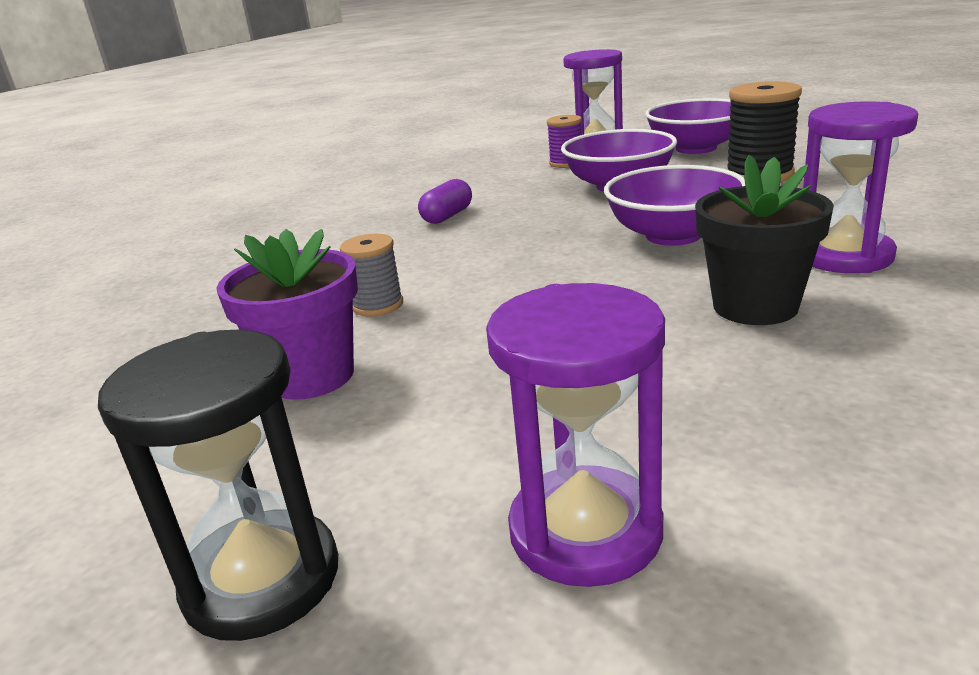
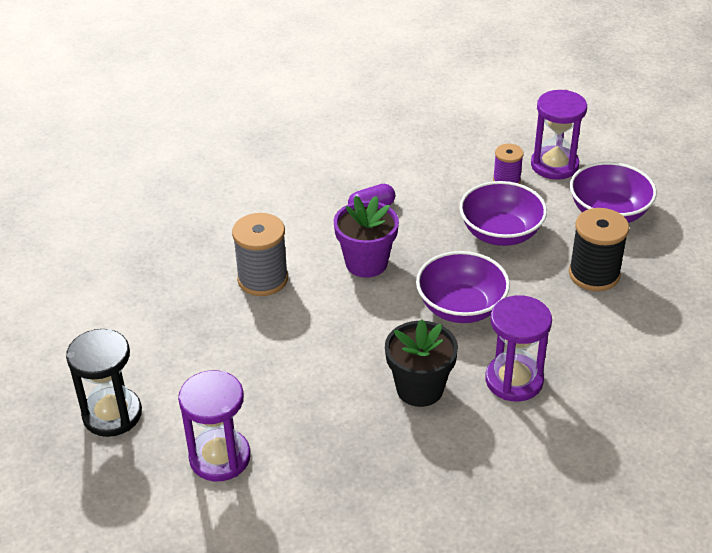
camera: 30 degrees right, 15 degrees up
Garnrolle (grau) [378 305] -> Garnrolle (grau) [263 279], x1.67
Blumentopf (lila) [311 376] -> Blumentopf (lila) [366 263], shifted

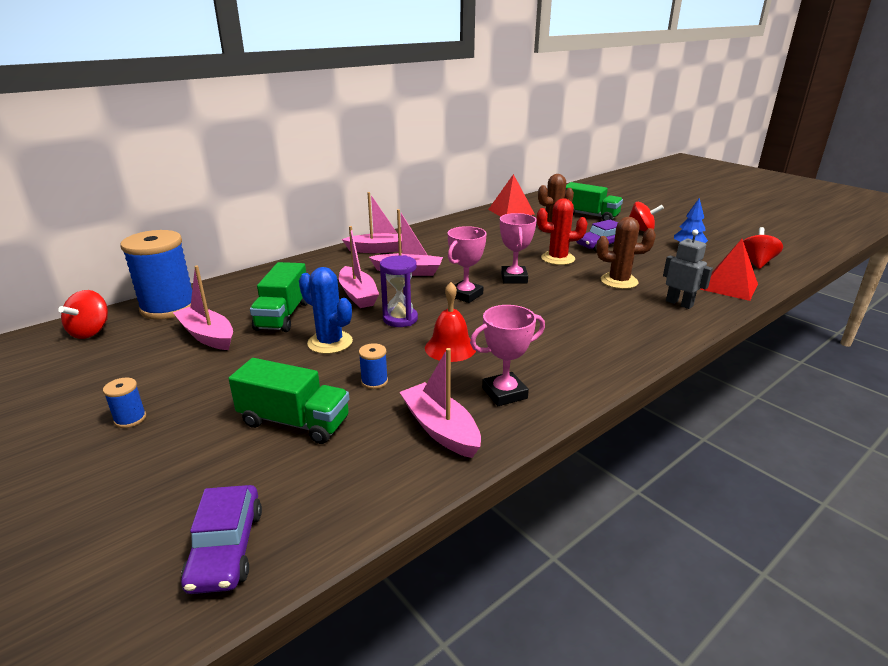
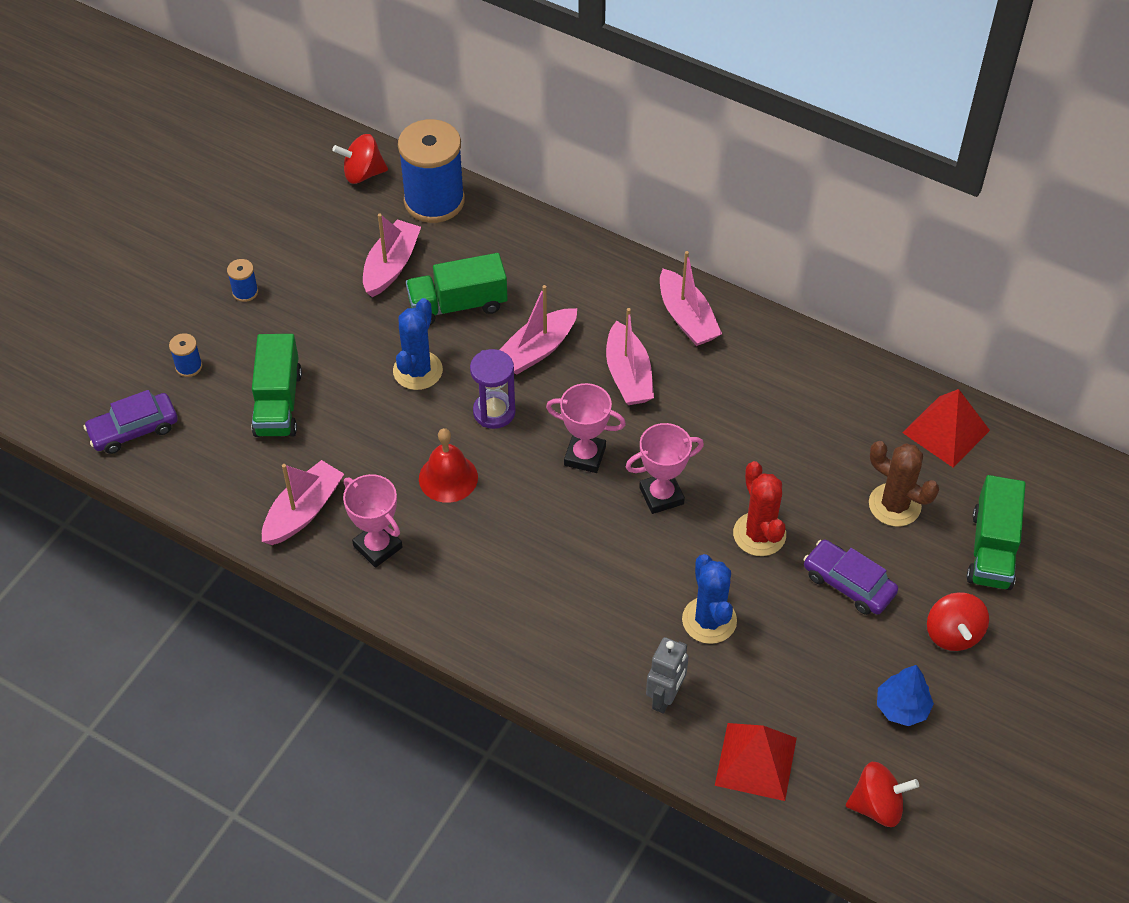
camera: 70 degrees right, 25 degrees up
Garnrolle (blau) [374 381] -> Garnrolle (blau) [189 366], shifted
Kaktus (braun) [619 281] -> Kaktus (blau) [709 620]

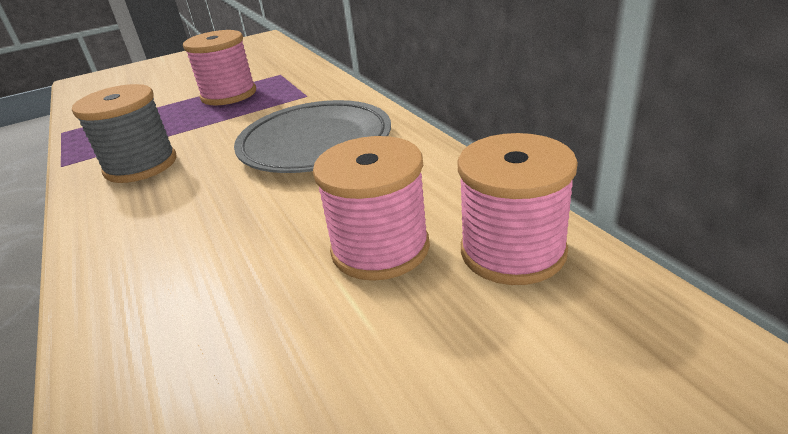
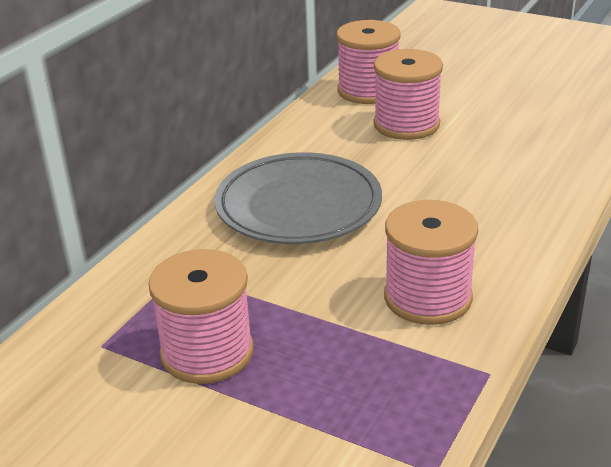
camera: 125 degrees left, 0 degrees up
Garnrolle (grau) [141 165] -> Garnrolle (rosa) [427 297]

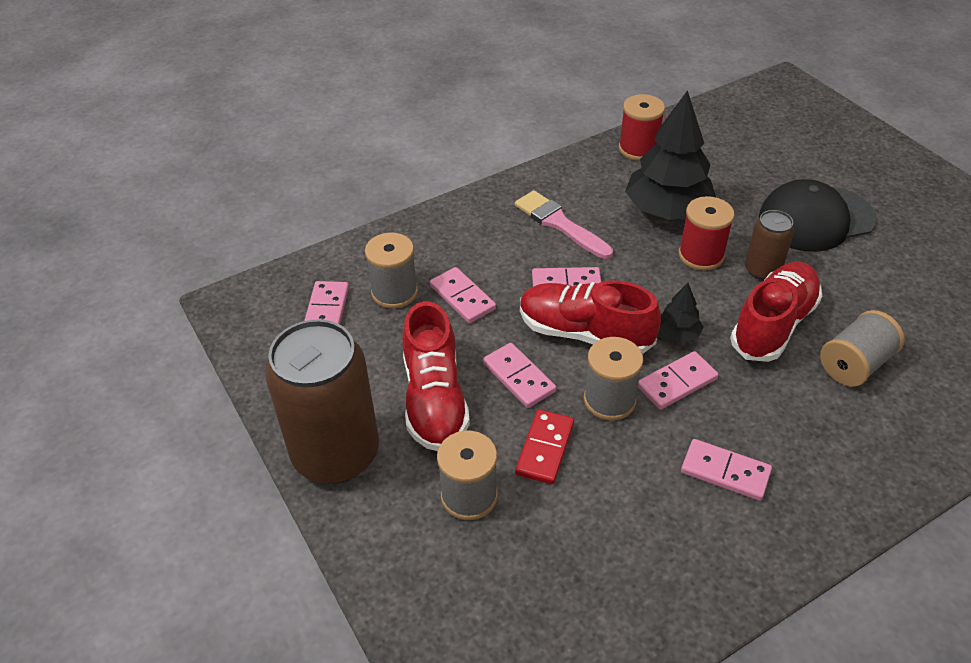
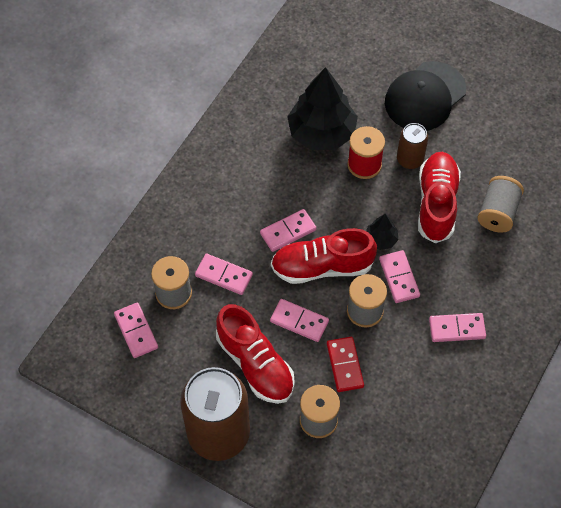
camera: 30 degrees left, 15 degrees up
Dominostein (rosa) [677 382] -> Dominostein (rosa) [399 278], 45 degrees counterclockwise
Pinsel (rosa) [559 224] -> none
Garnrolle (rot) [638 149] -> none

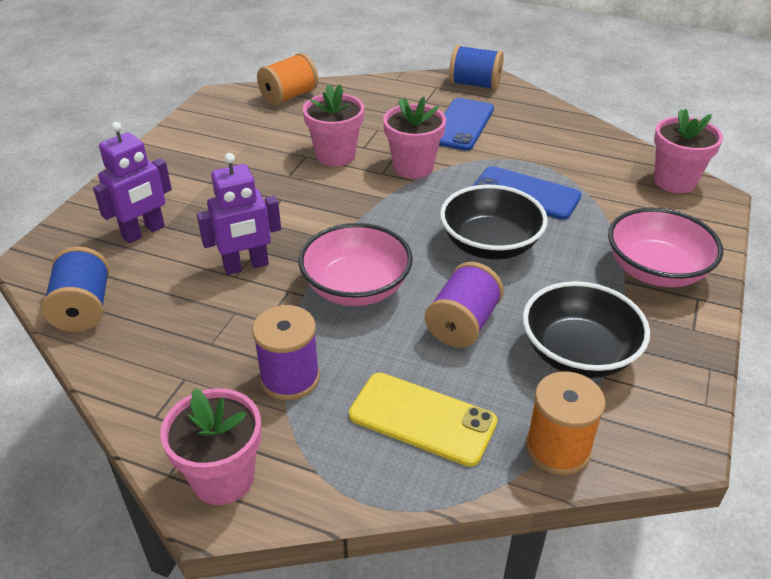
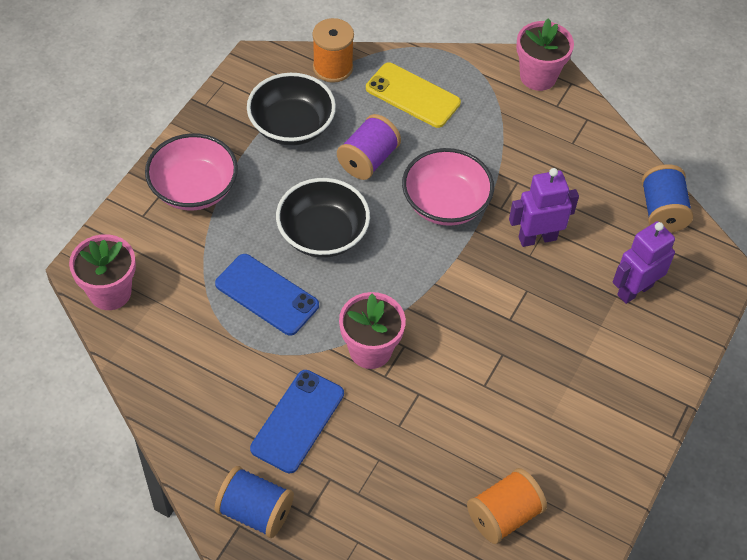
camera: 175 degrees left, 15 degrees up
Garnrolle (lila) [290 378] -> none
Blumentopf (rosa) [335 155] -> none

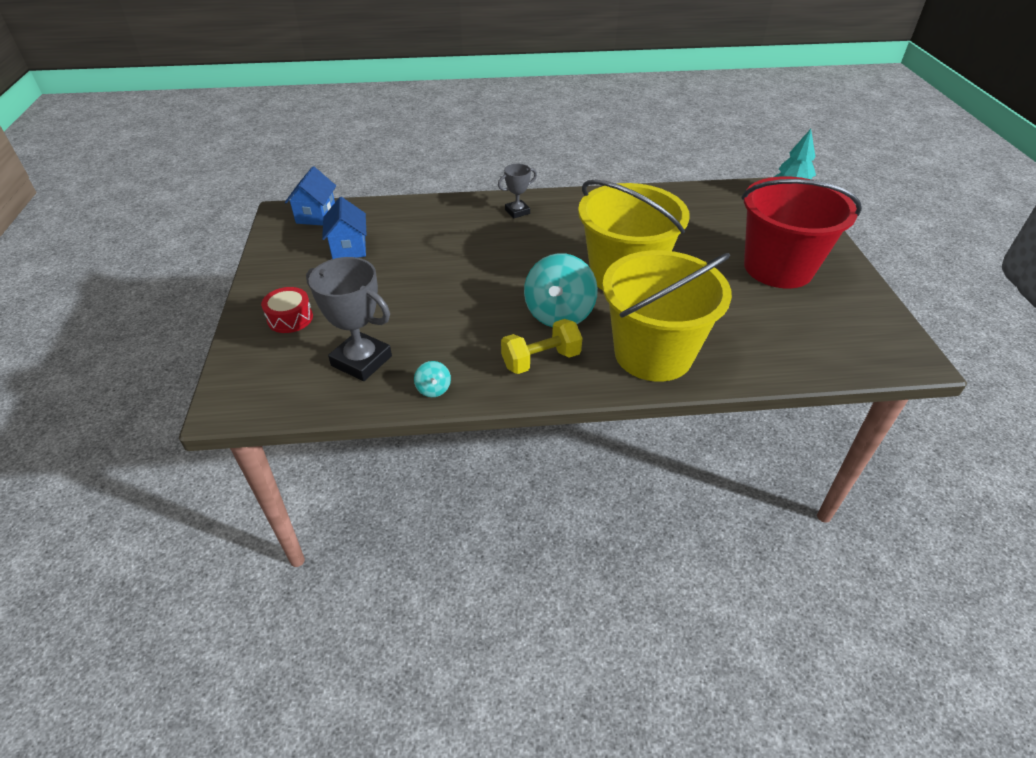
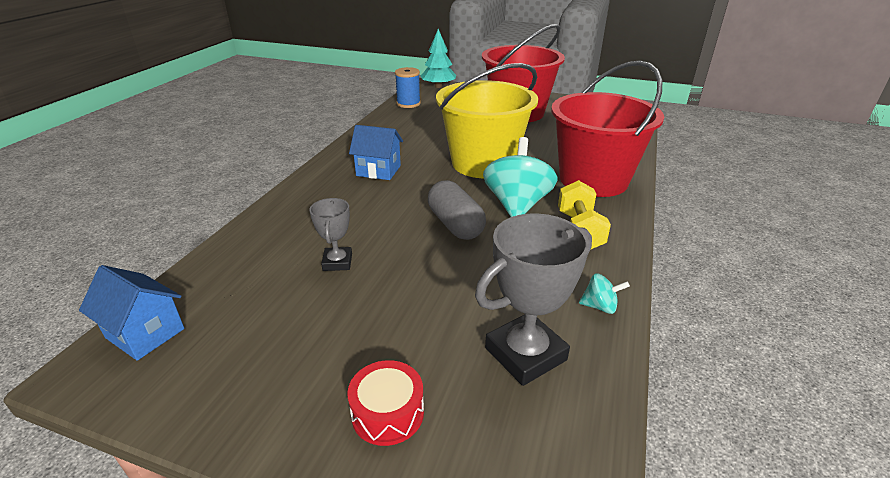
camera: 65 degrees left, 10 degrees down
Pokal (grau) [517 212] -> Pokal (grau) [337 262], shifted
Haus (blau) [349 248] -> Haus (blau) [378 171], shifted
none -> Garnrolle (blau) [408 104]
none -> Kapsel (grau) [455 224]
Kreisel (türkis) [559 314] -> Kreisel (türkis) [517 205], 120 degrees counterclockwise
Eimer (gelb) [653 354] -> Eimer (rot) [593 180]

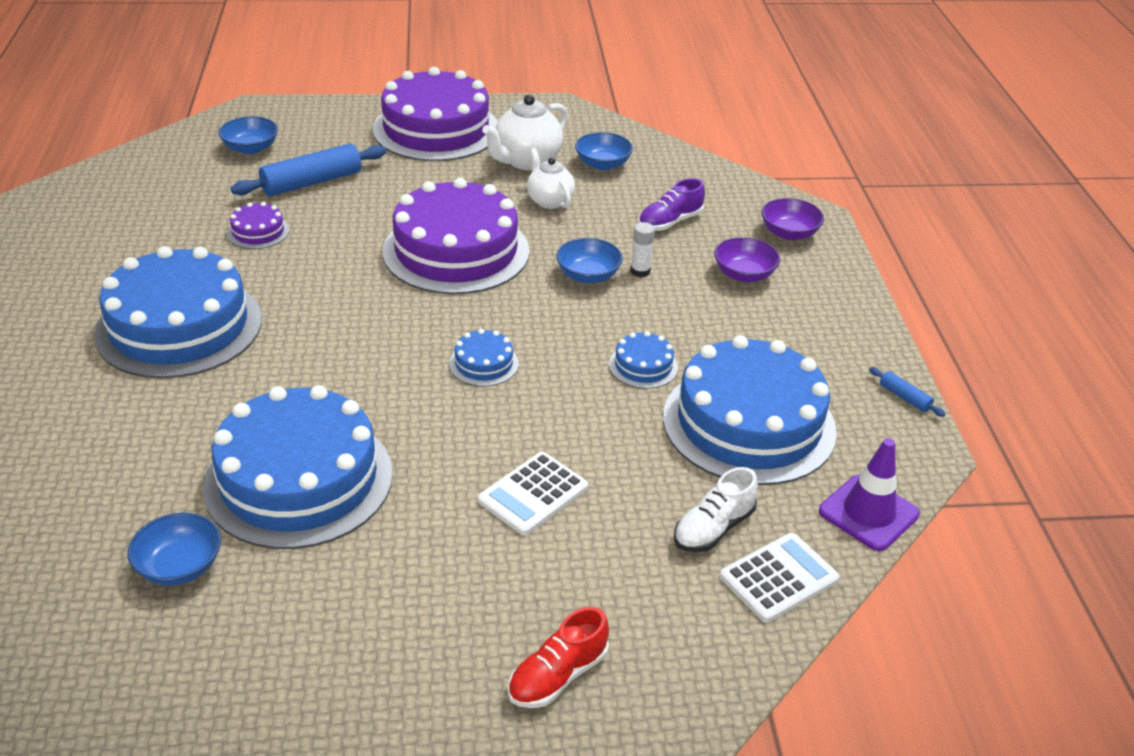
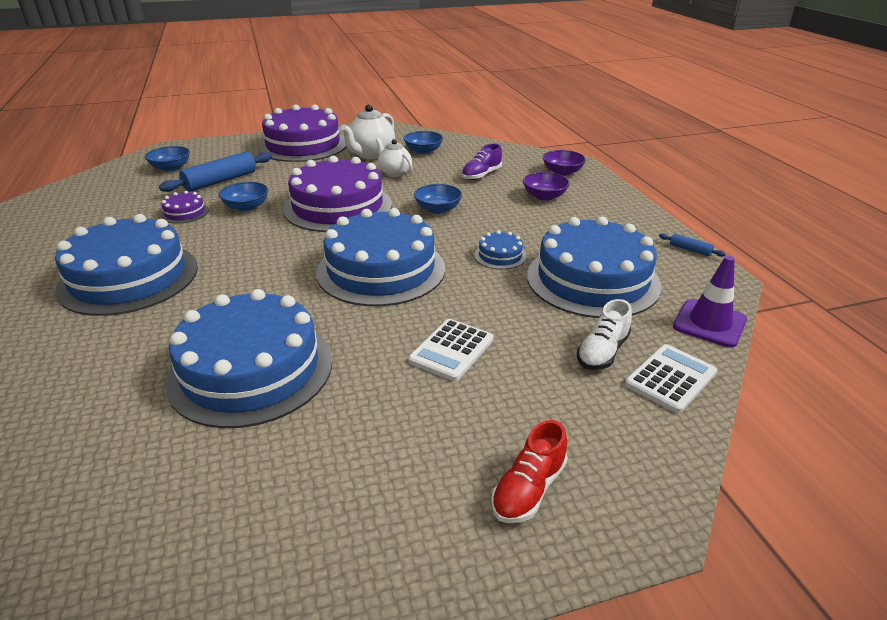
camera: 10 degrees left, 5 degrees down
Schüssel (blau) [180 566] -> Schüssel (blau) [246 207], shifted
Kuchen (blau) [484 364] -> Kuchen (blau) [381 270], x2.38
Klebestift (weiß) [640 271] -> none

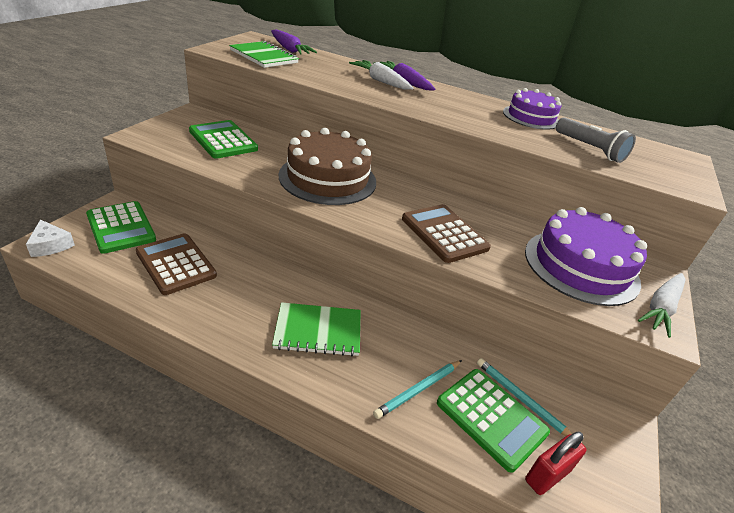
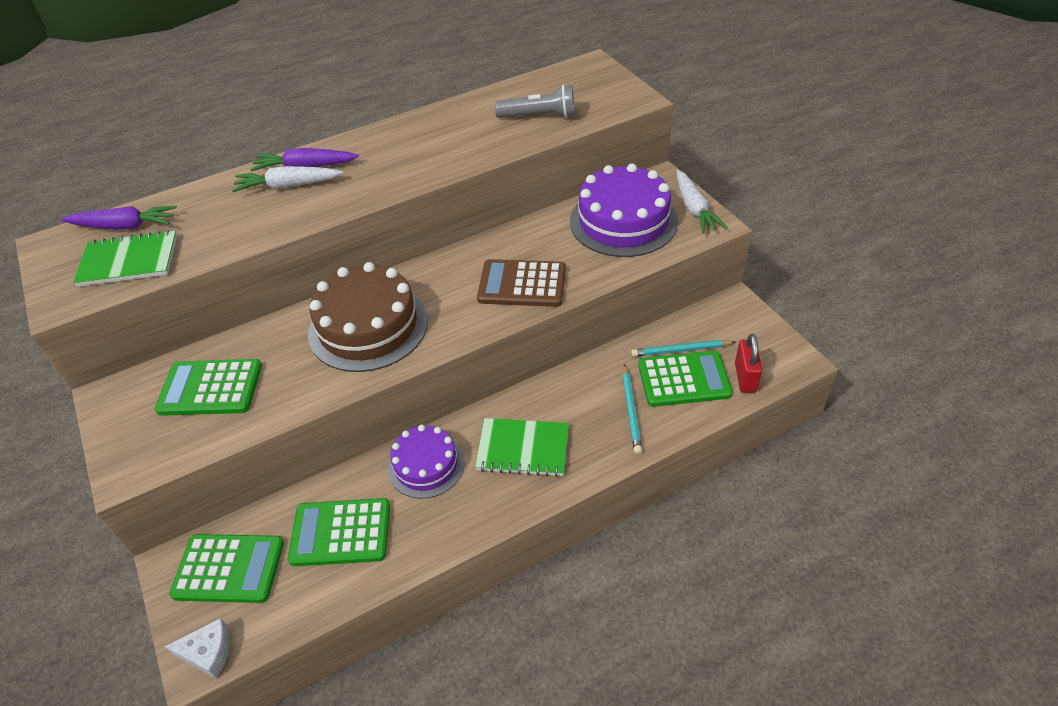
camera: 45 degrees left, 10 degrees up
Taschenrechner (braun) [176 264] -> Taschenrechner (grün) [341 533]
Kuchen (lila) [531 117] -> Kuchen (lila) [426 465], shifted
Notizbuch (grün) [318 331] -> Notizbuch (grün) [523 449], 60 degrees clockwise

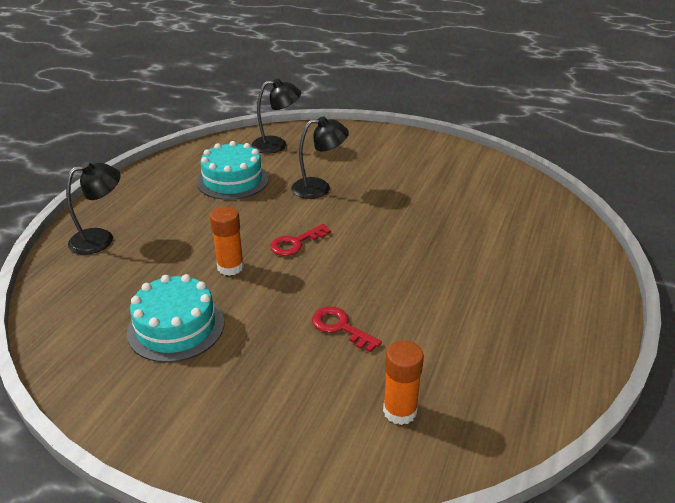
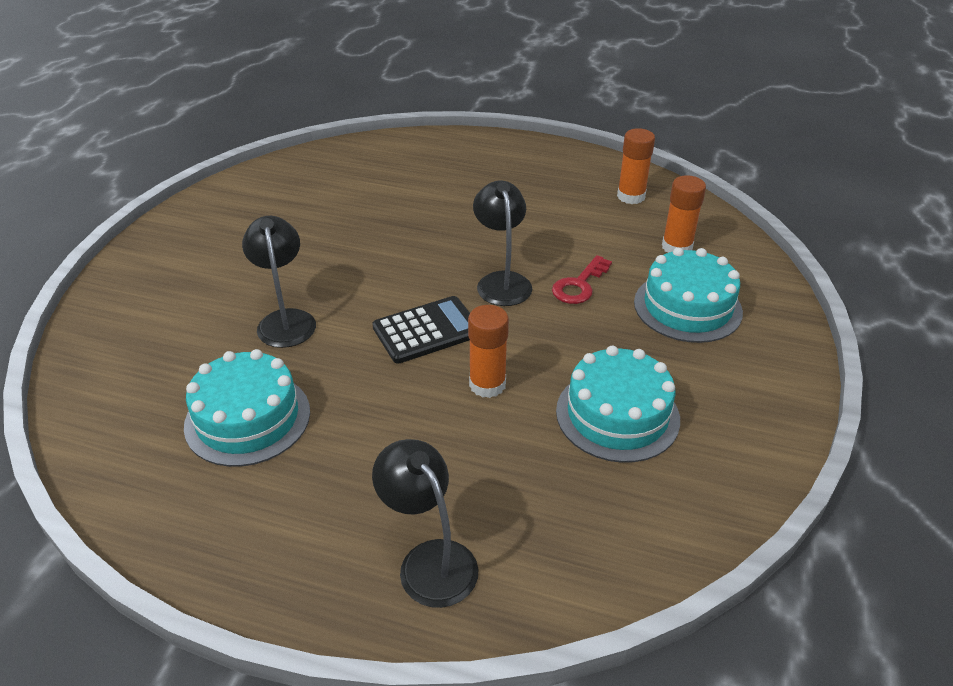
camera: 95 degrees left, 5 degrees up
Schlüssel (rot) [296 243] -> Taschenrechner (schwarz) [427 330]
Lampe (schwarz) [277 145] -> Lampe (schwarz) [502 281], shifted
none -> Klebestift (orange) [631 196]
none -> Kuchen (türkis) [687 307]

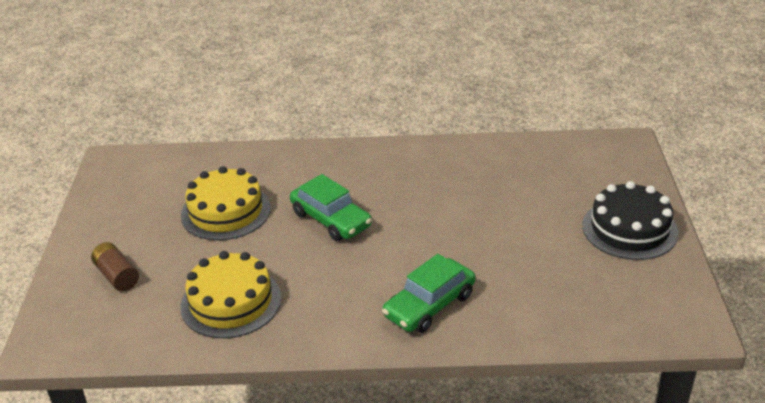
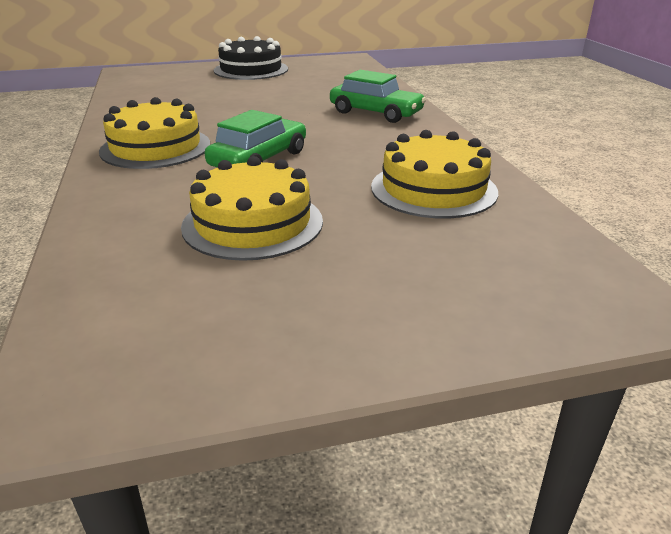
camera: 105 degrees left, 5 degrees down
none -> Kuchen (gelb) [156 147]
Batterie (braun) [117 276] -> none

